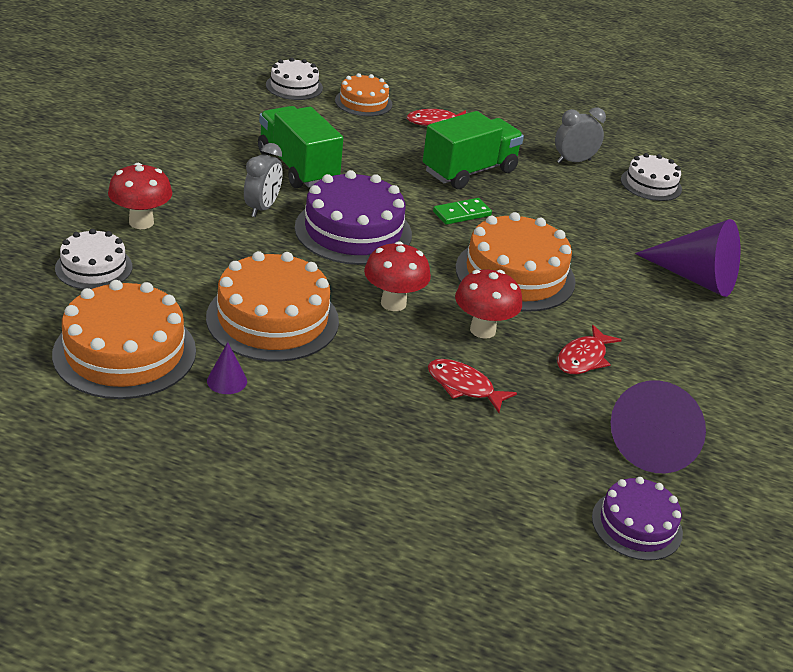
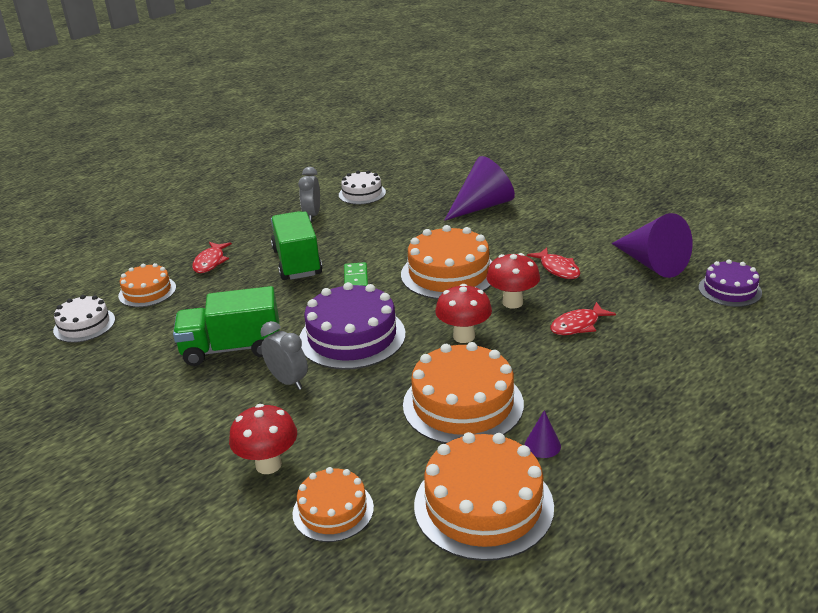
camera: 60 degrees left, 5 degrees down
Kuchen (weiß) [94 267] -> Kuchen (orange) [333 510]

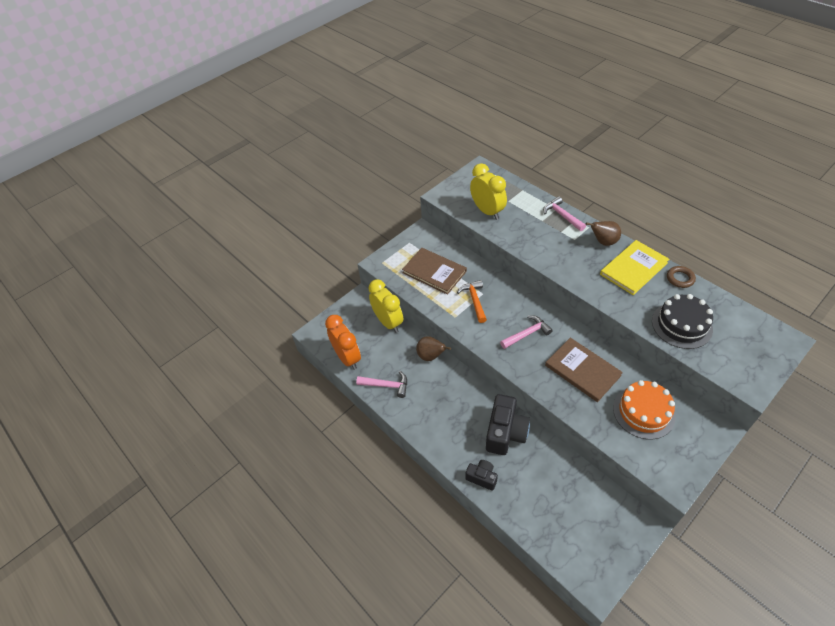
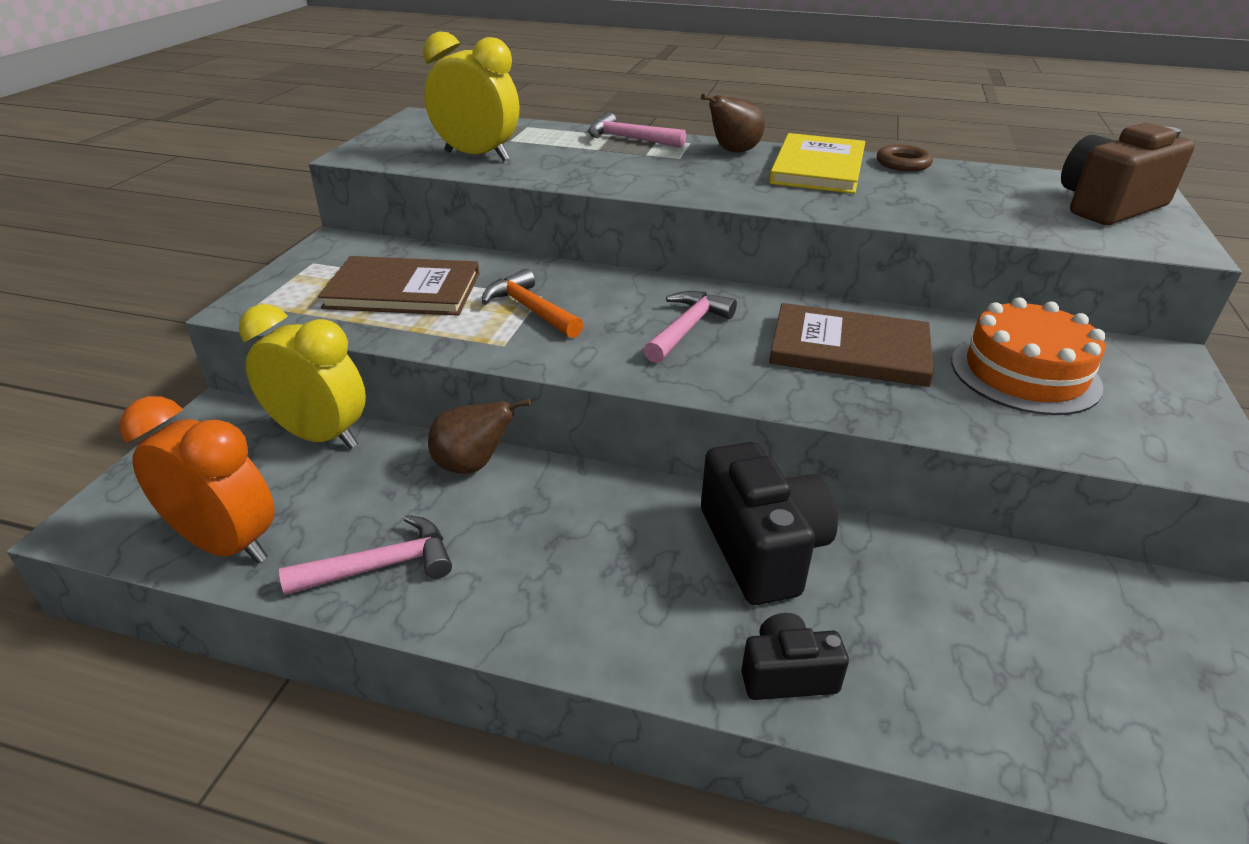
camera: 35 degrees left, 15 degrees down
none -> Kamera (braun) [1108 206]
Kuchen (schwarz) [681 325] -> none

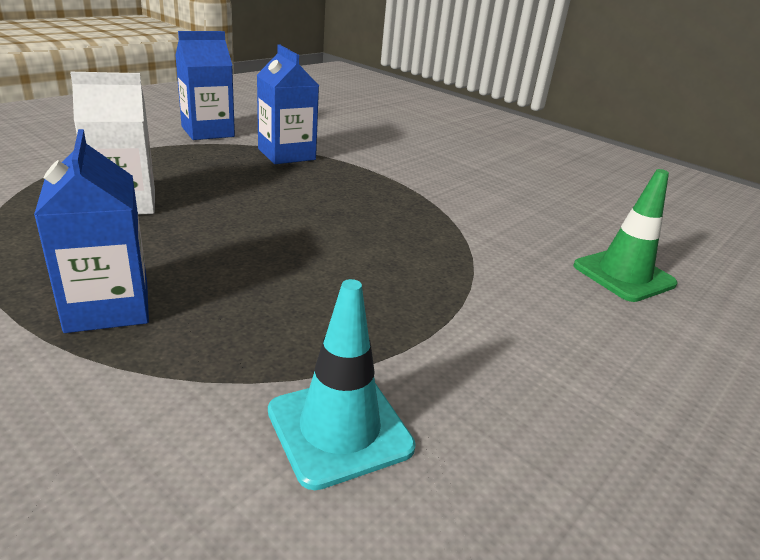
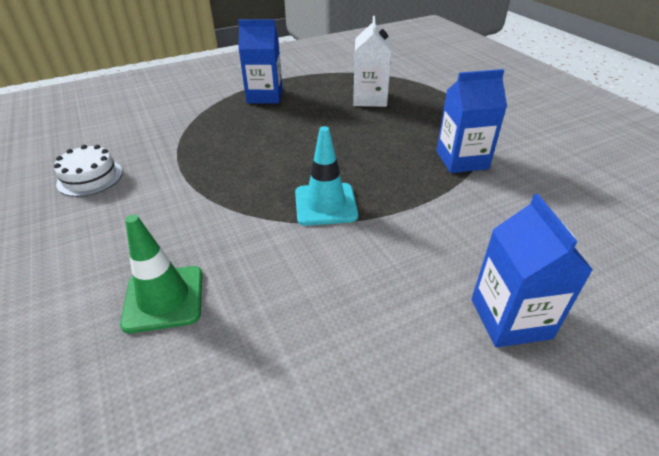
camera: 115 degrees right, 10 degrees up
none -> Kuchen (weiß) [90 177]
Leitkegel (türkis) [339 429] -> Leitkegel (türkis) [325 204], shifted
Getränkekarton (blau) [208 132] -> Getränkekarton (blau) [510 318], shifted

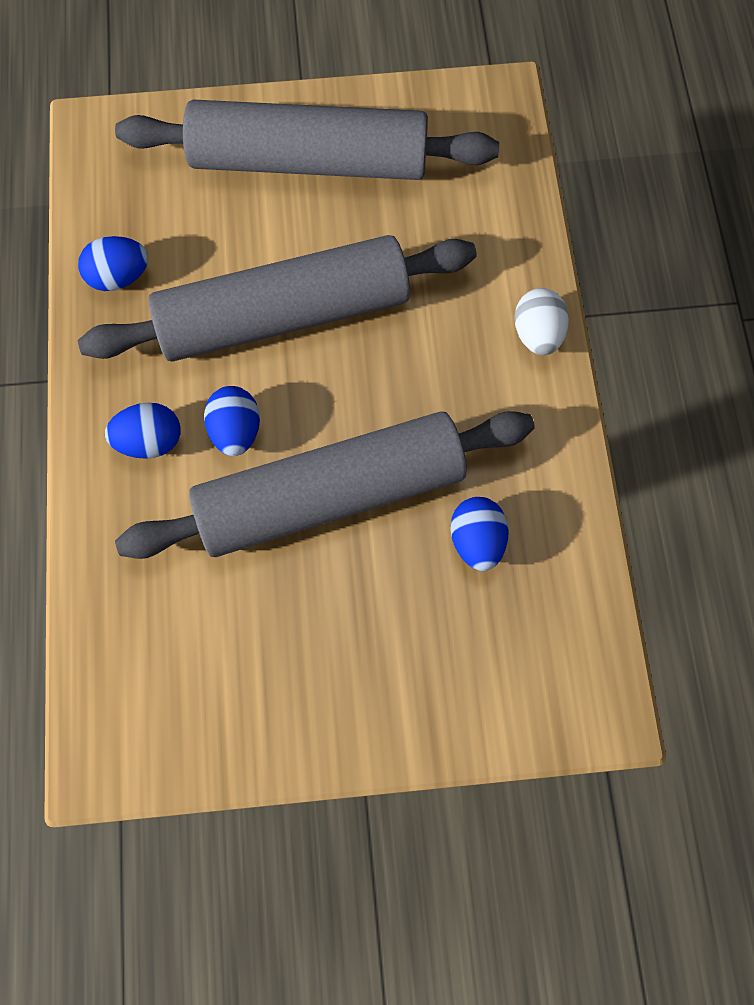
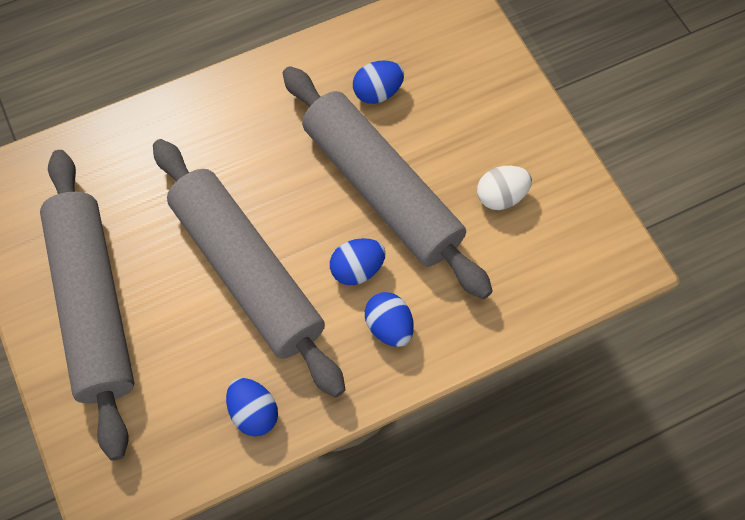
camera: 110 degrees left, 5 degrees down
Ei (weiß) [537 334] -> Ei (weiß) [501 197], shifted

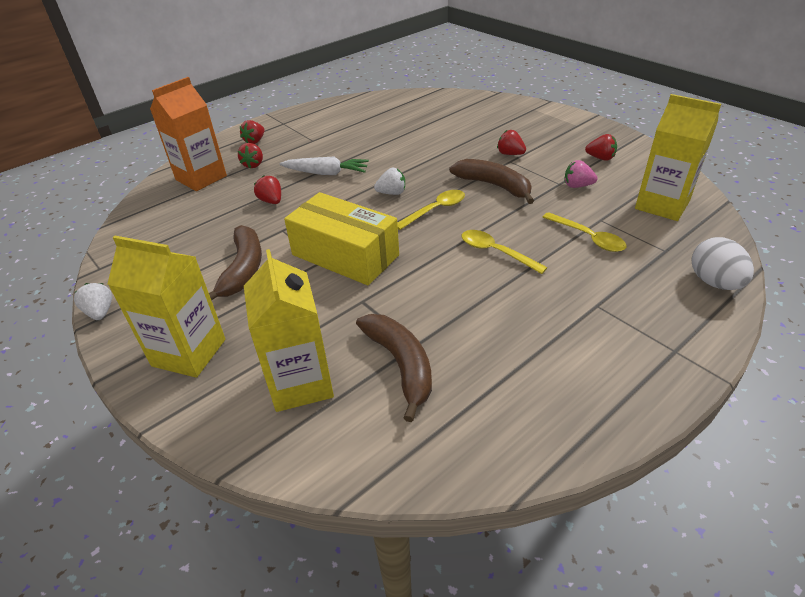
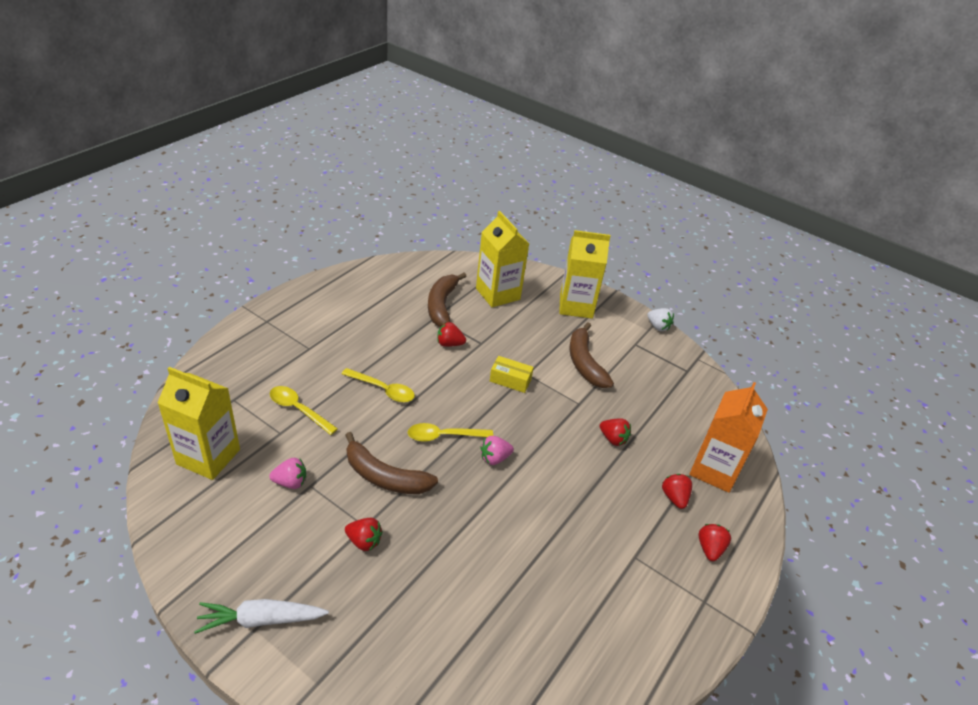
camera: 160 degrees right, 0 degrees up
Karotte (weiß) [326 173] -> Karotte (weiß) [262 620], shifted
Löffel (gelb) [435 210] -> Löffel (gelb) [444 436], 45 degrees clockwise
Banane (braun) [401 365] -> Banane (braun) [442 305], 45 degrees clockwise
Erdbeere (rot) [600 158] -> Erdbeere (rot) [449 344], shifted
Erdbeere (weiß) [392 193] -> Erdbeere (rosa) [494 458]
Schachtel (gelb) [345 255] -> Schachtel (gelb) [510 380], x0.47
Ei (weiß) [714 282] -> none

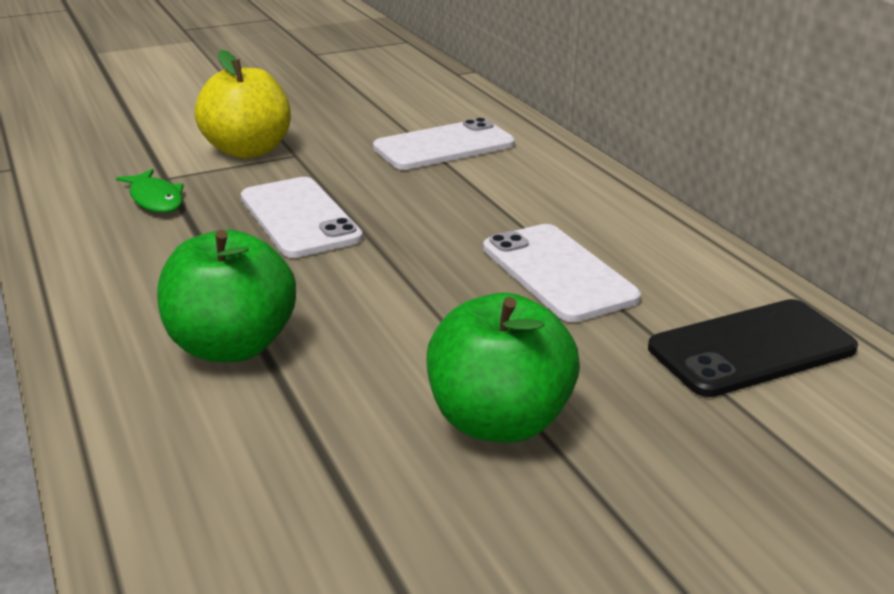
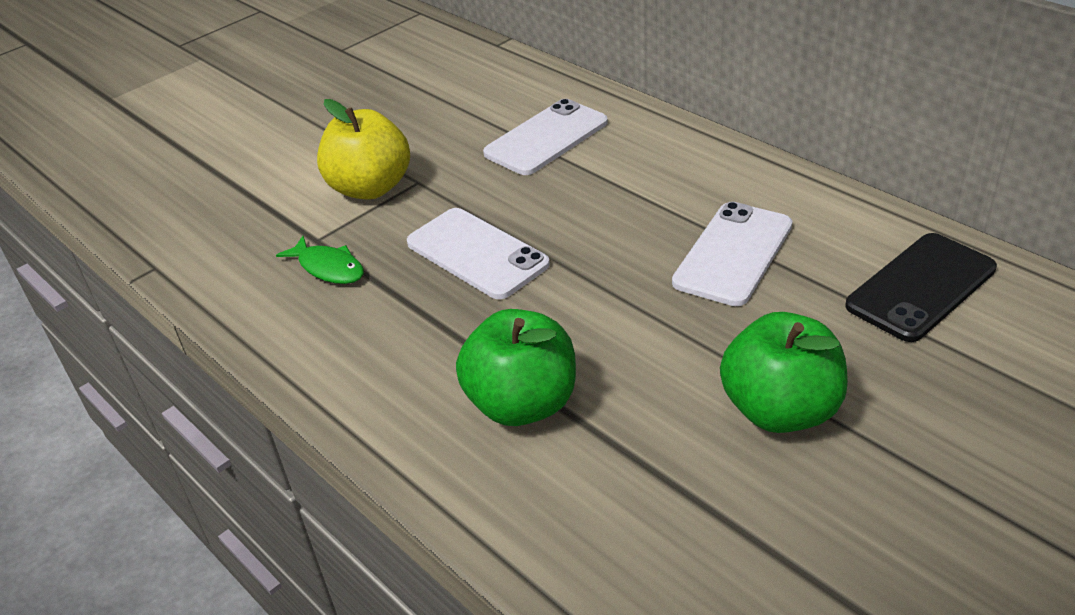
camera: 15 degrees left, 10 degrees up
Handy (weiß) [557 273] -> Handy (weiß) [733 254], 75 degrees clockwise

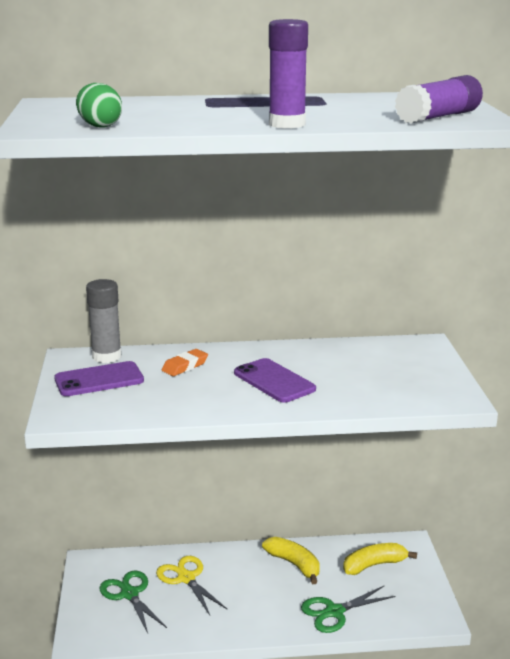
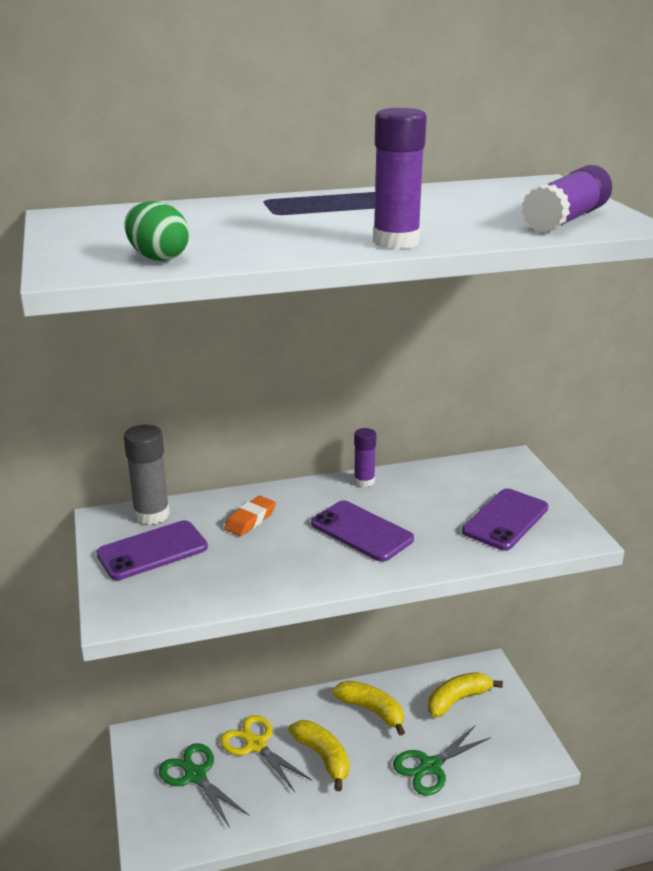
camera: 10 degrees left, 5 degrees up
none -> Banane (gelb) [323 757]
none -> Klebestift (lila) [364 481]
none -> Handy (lila) [505 520]

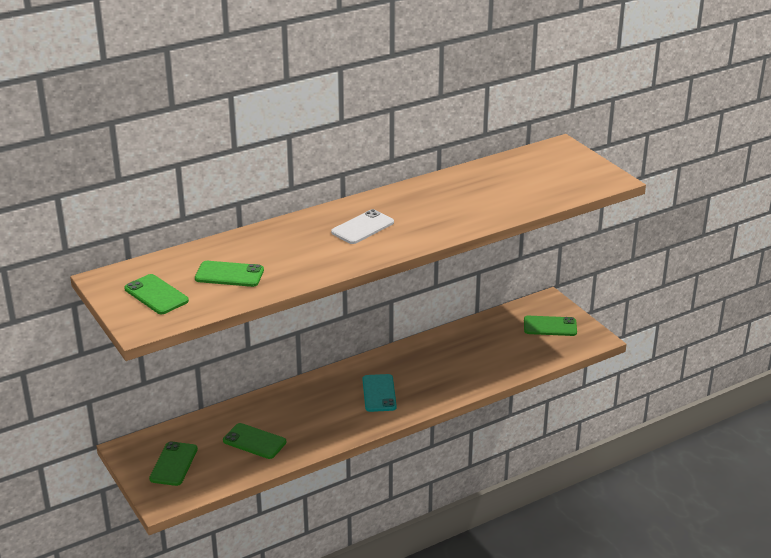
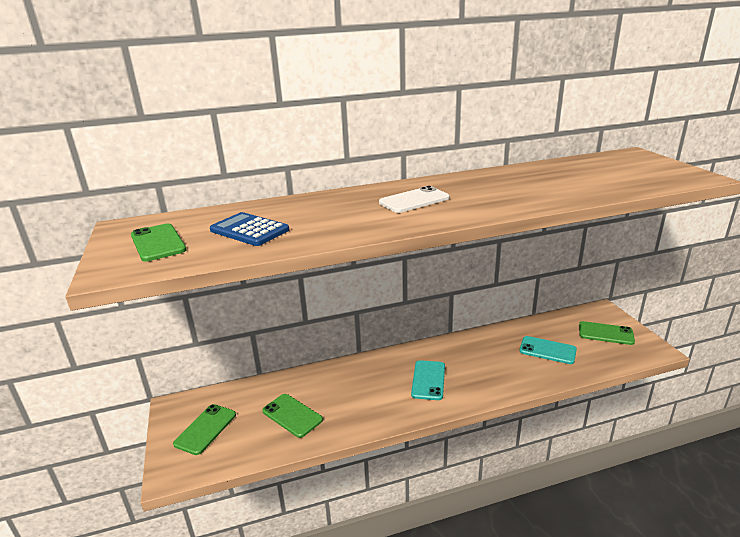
camera: 15 degrees right, 5 degrees down
Handy (grün) [229 274] -> Taschenrechner (blau) [249 230]
none -> Handy (türkis) [547 350]

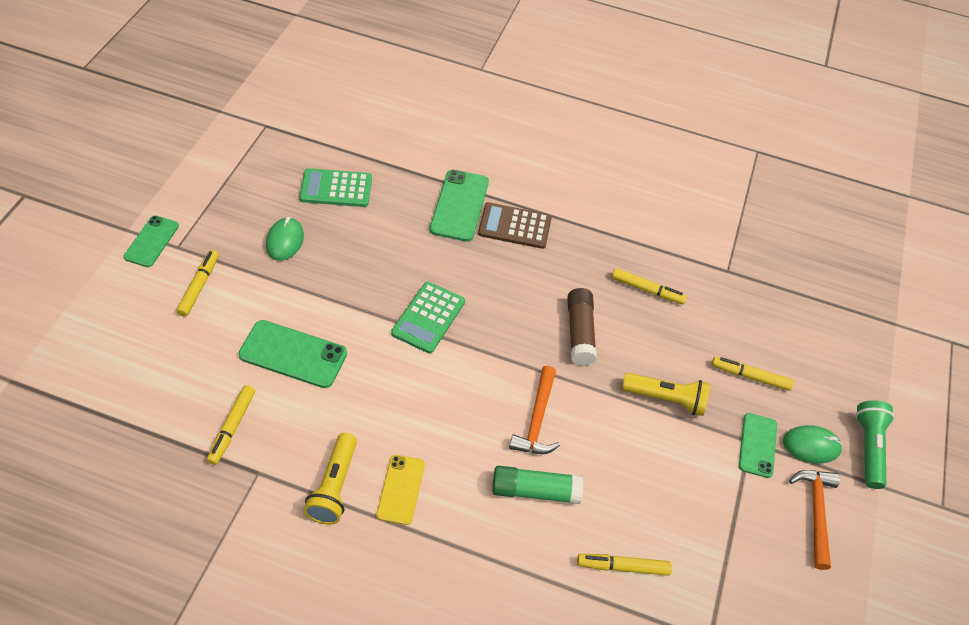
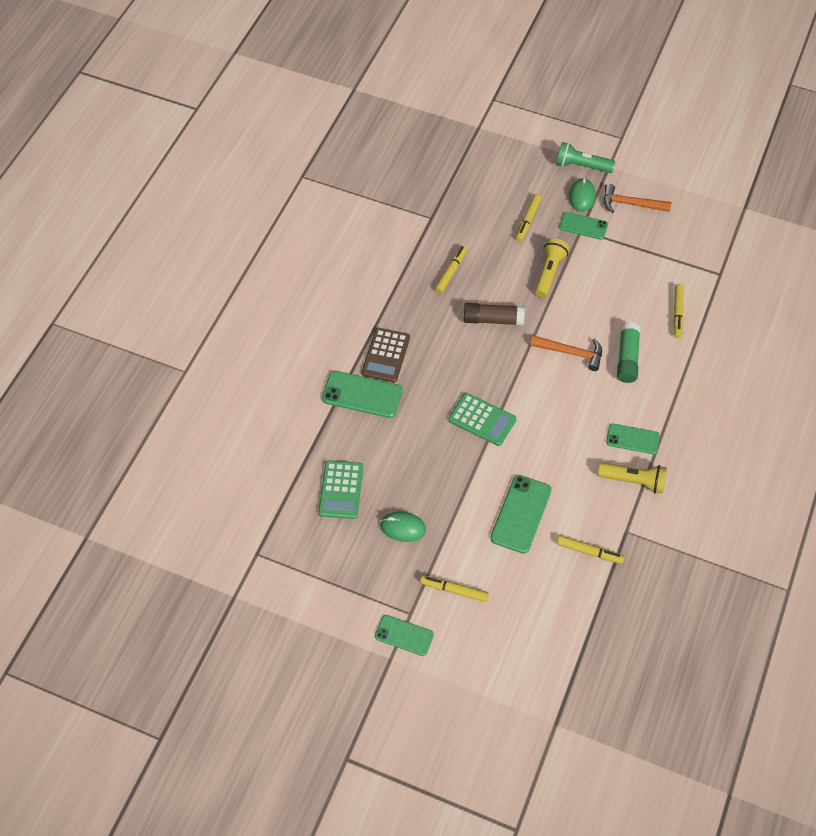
camera: 80 degrees left, 5 degrees up
Handy (gelb) [401 489] -> Handy (grün) [632 439]

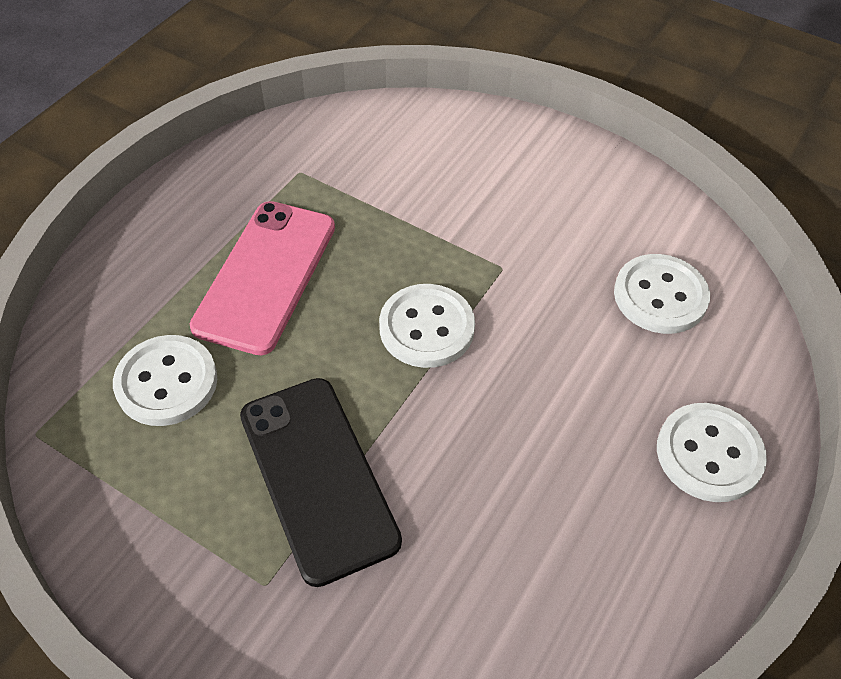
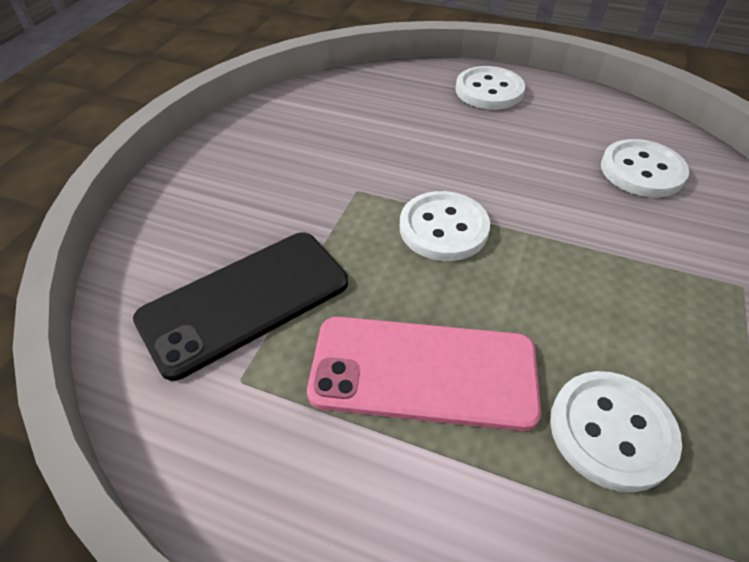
camera: 100 degrees left, 5 degrees down
Handy (schwarz) [318 477] -> Handy (schwarz) [245 301], shifted
Knopf (weiß) [660 296] -> Knopf (weiß) [642 171], shifted

